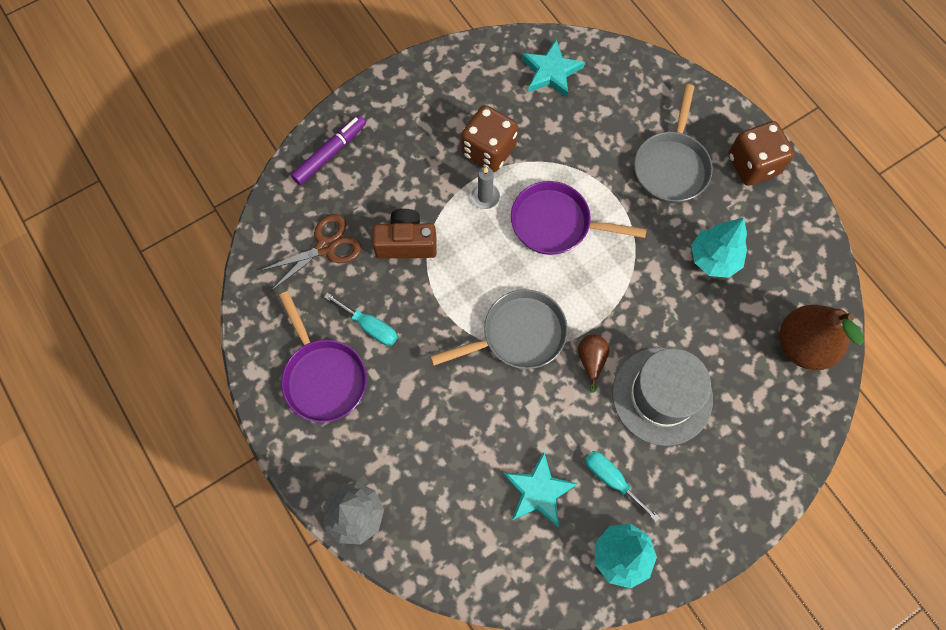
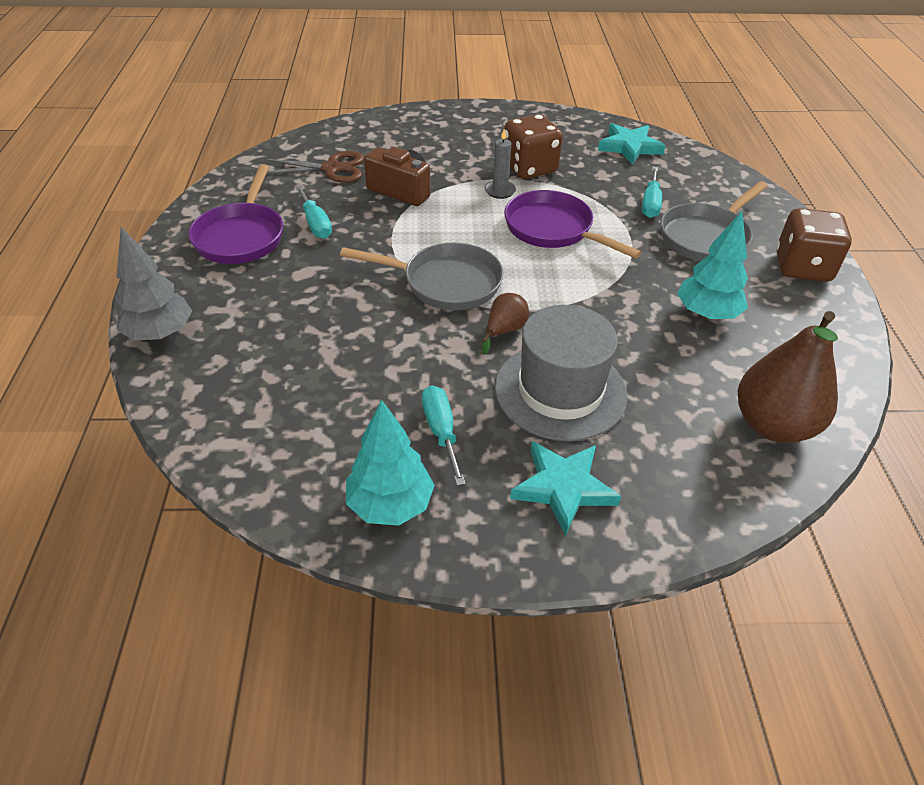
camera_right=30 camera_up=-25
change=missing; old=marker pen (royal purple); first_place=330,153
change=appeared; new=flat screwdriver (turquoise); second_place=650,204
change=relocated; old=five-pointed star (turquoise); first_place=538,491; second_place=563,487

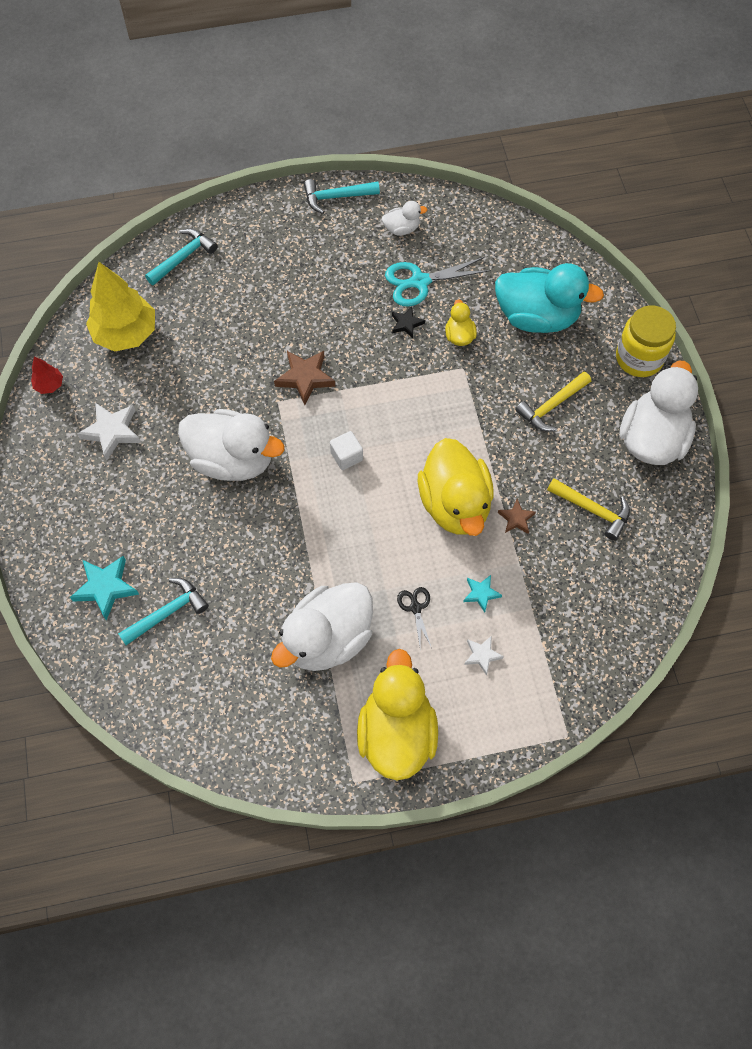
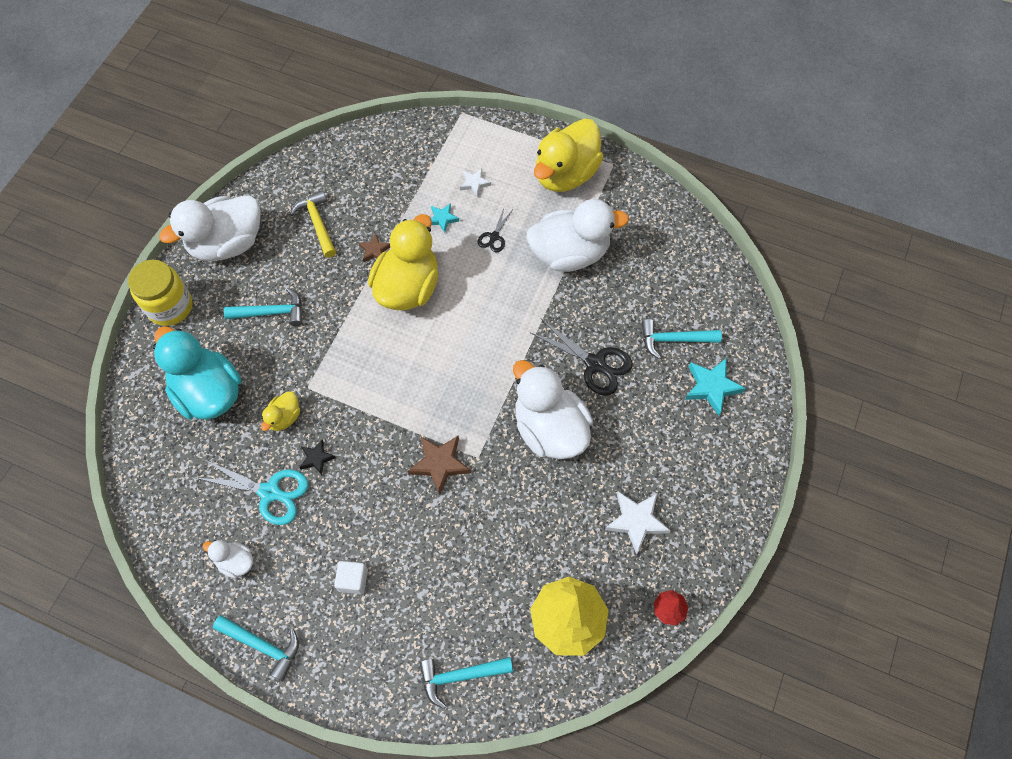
camera_right=-145 camera_up=0
change=appeared; new=pair of scissors (ebony); second_place=595,364
change=relocated; old=solid cube (pure white); first_place=346,456; second_place=353,580
change=colour; old=hammer (golden); new=hammer (turquoise); first_place=551,406; second_place=272,312

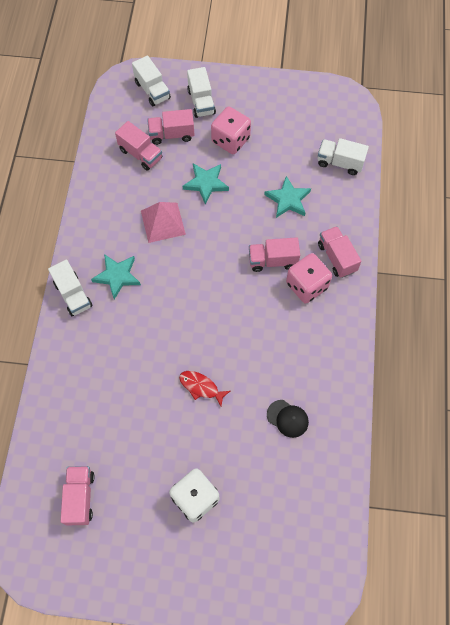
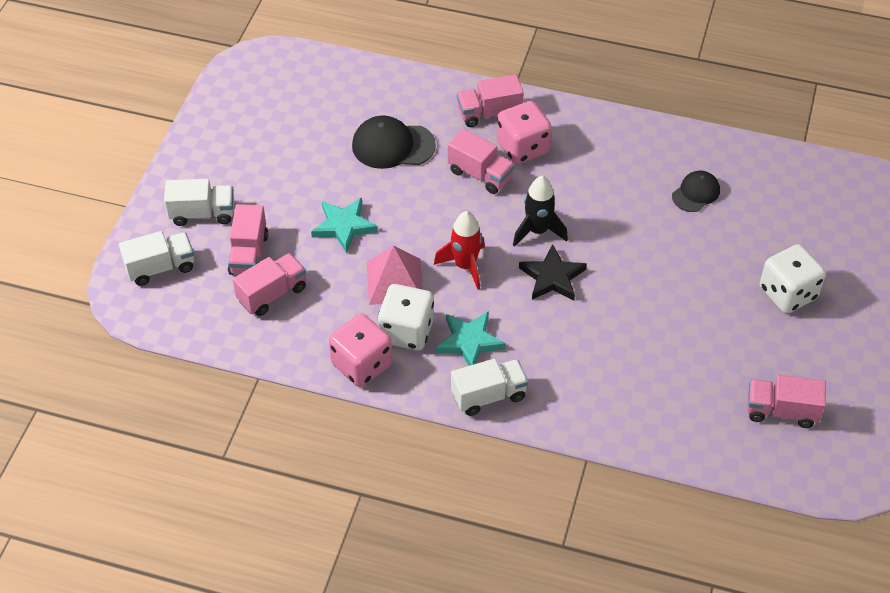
camera_right=-80 camera_up=-15
change=missing; old=fish (scarlet); first_place=201,387
change=missing; old=lorry (pure white); first_place=340,163
change=appeared; new=dice (pure white); second_place=406,331
change=appeared; new=toy rocket (scarlet); second_place=465,266
change=appeared; new=toy rocket (ebony); second_place=538,231
change=appeared; new=five-pointed star (ebony); second_place=552,277
change=relocated; old=dice (pink); first_place=230,140; second_place=361,364
change=exchanged; old=five-pointed star (turquoise); new=peaked cap (ebony); first_place=288,199; second_place=393,146
change=spun; old=lorry (pink); first_place=272,261; second_place=480,174; degrees=-60

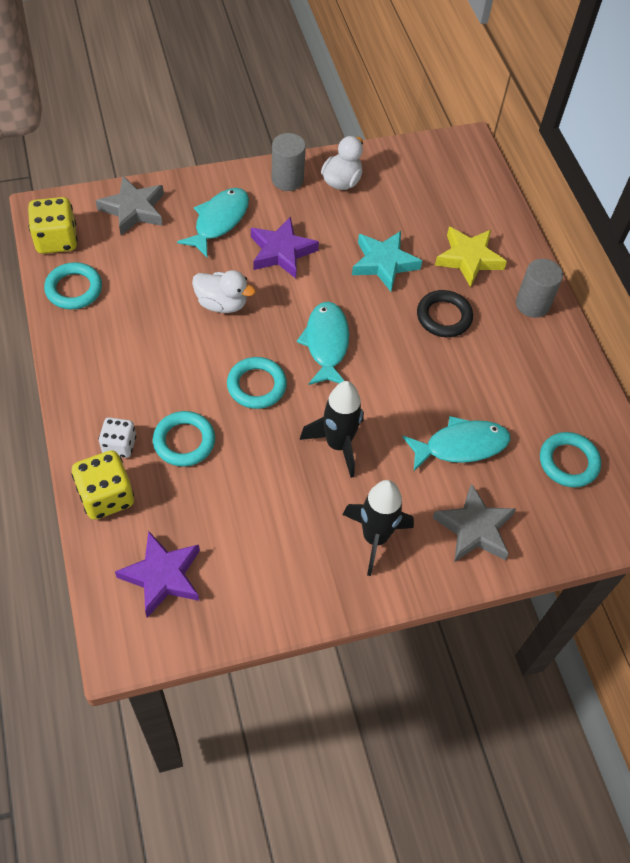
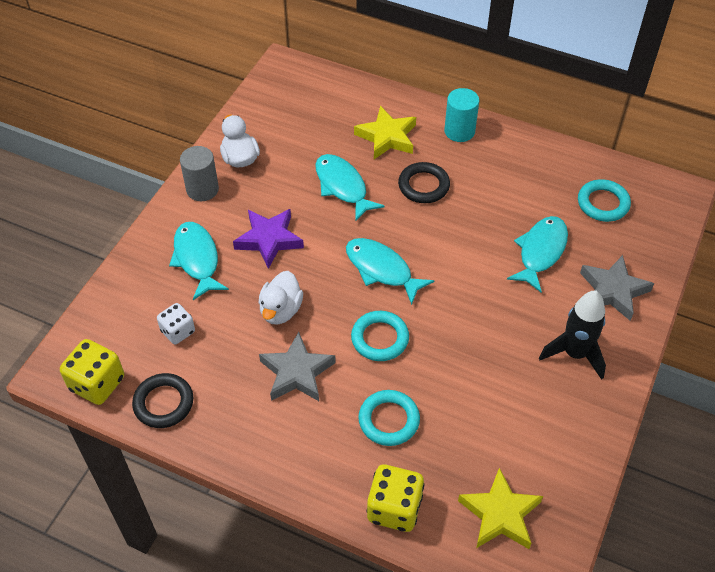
camera_right=-45 camera_up=-5
change=missing; old=toy rocket (ebony); first_place=338,445
change=relocated; old=five-pointed star (grey); first_place=133,209; second_place=297,372
change=relocated; old=dice (pure white); first_place=119,445; second_place=178,331
change=exchanged; old=five-pointed star (turquoise); new=fish (turquoise); first_place=384,263; second_place=342,186
change=colour; old=torus (turquoise); new=torus (ebony); first_place=74,289; second_place=163,403
change=colour; old=five-pointed star (royal purple); new=five-pointed star (golden); first_place=162,576; second_place=500,514
change=colour; old=cylinder (grey); new=cylinder (turquoise); first_place=532,304; second_place=459,131
change=spun; old=duck (pure white); first_place=222,303; second_place=281,310; degrees=135

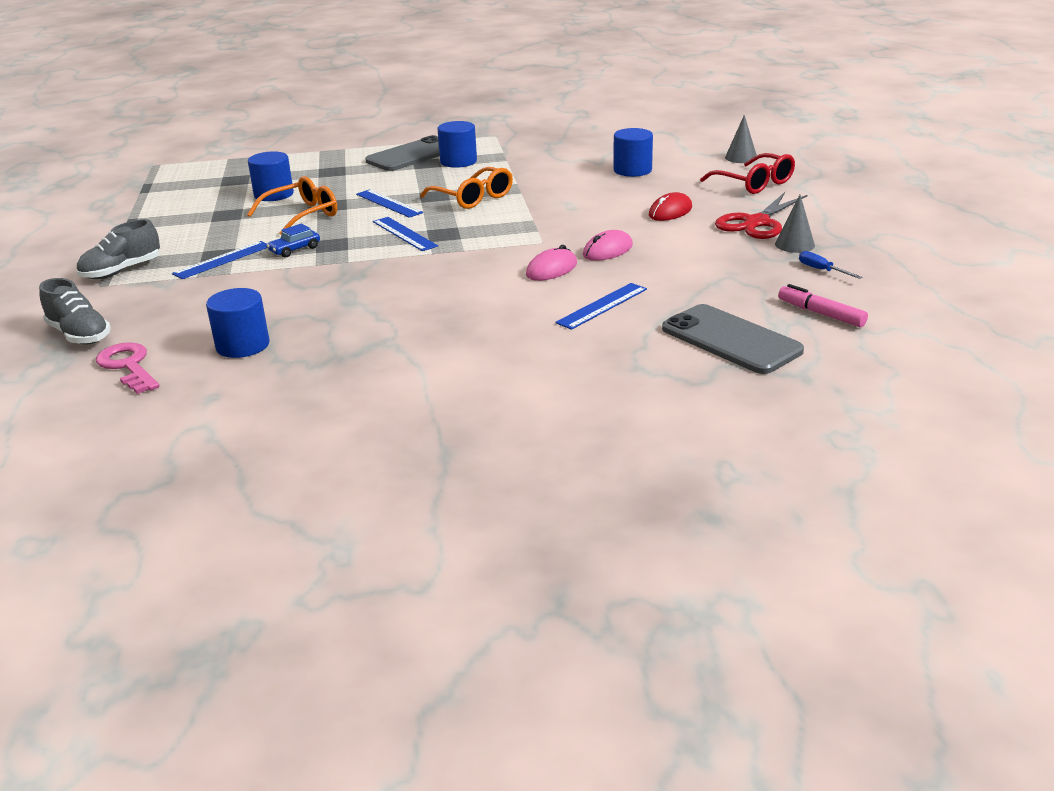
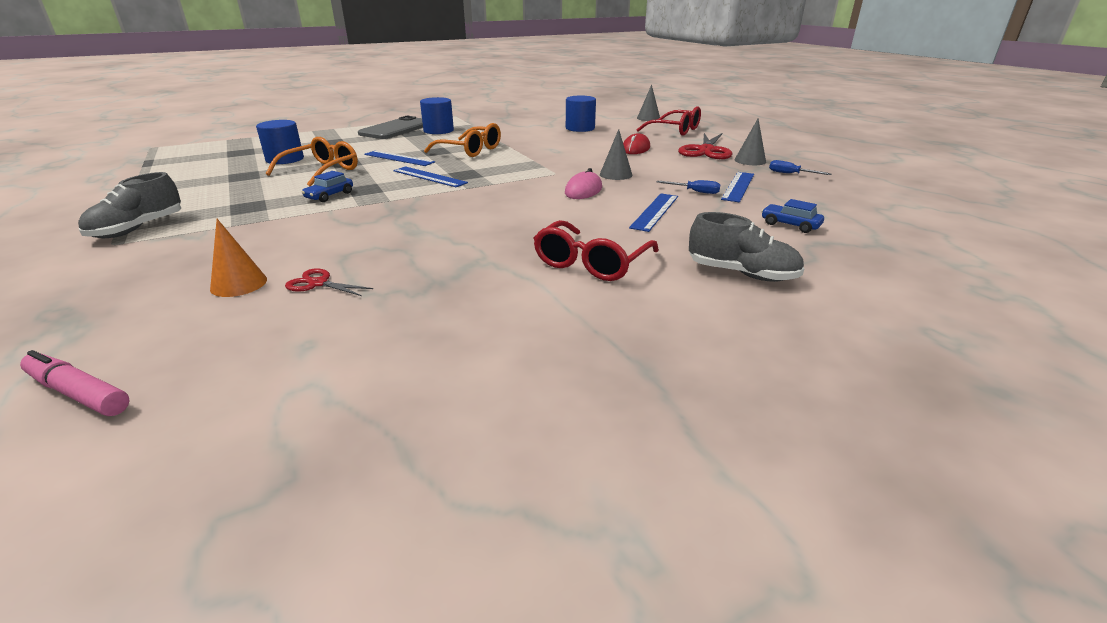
camera_right=-20 camera_up=0
change=missing; old=key (pink); first_place=128,366
change=appeared; new=cone shape (orange); second_place=239,284
change=appeared; new=glasses (scarlet); second_place=592,262
change=appeared; new=flat screwdriver (blue); second_place=695,192
change=relocated; old=shoe (grey); first_place=79,335; second_place=741,274
change=relocated; old=straightedge (blue); first_place=222,260; second_place=738,186
change=relocated; old=marker pen (pink); first_place=821,314; second_place=78,393
change=exchanged; old=cylinder (blue); new=pair of scissors (scarlet); first_place=243,345; second_place=318,283
change=exchanged; old=PC mouse (pink); new=cone shape (grey); first_place=607,250; second_place=615,174
change=exchanged; old=smartphone (grey); new=toy car (blue); first_place=731,340; second_place=790,225

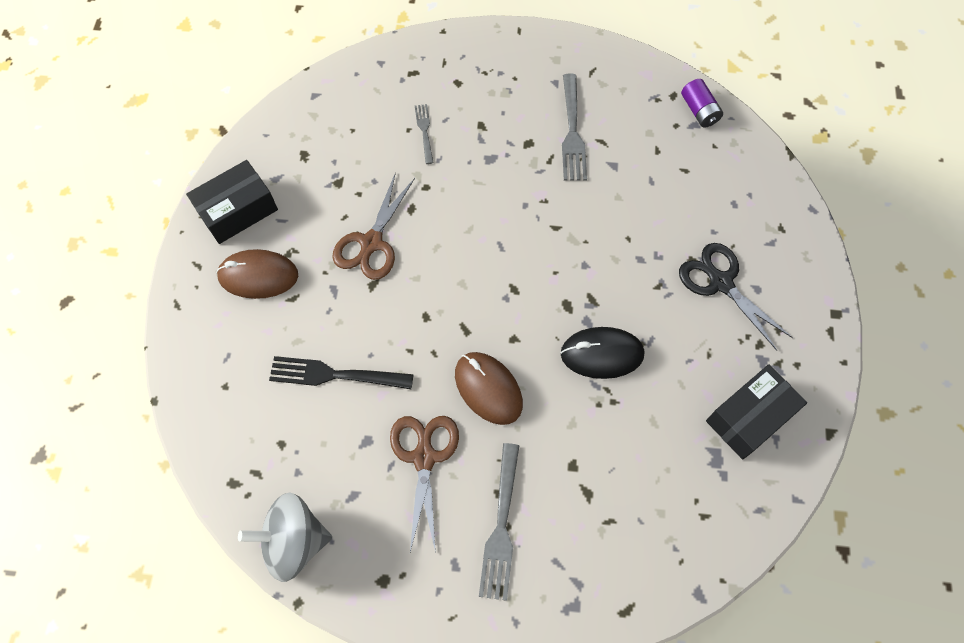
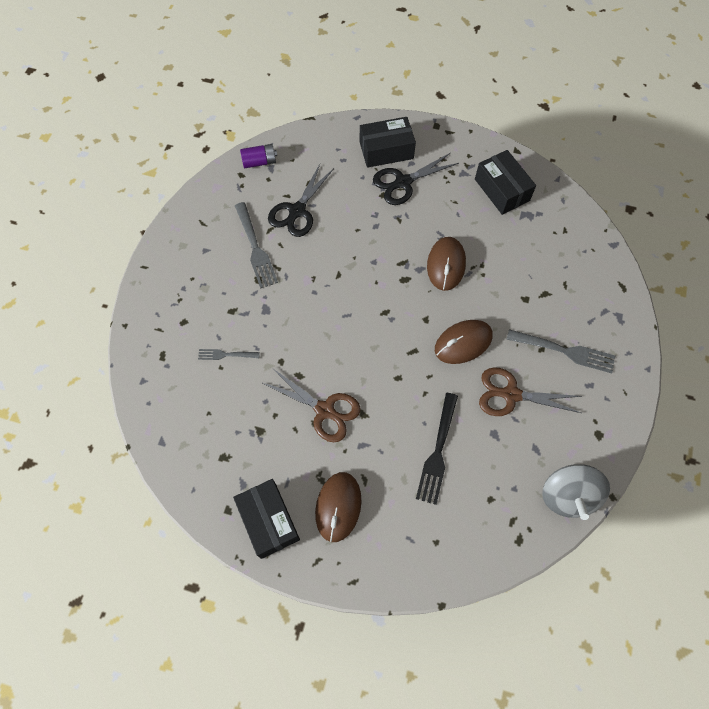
camera_right=-80 camera_up=0
change=appeared; new=pair of scissors (ebony); second_place=297,211
change=appeared; new=parcel (ebony); second_place=386,150
change=colour; old=PC mouse (ebony); new=PC mouse (dark brown); first_place=601,354; second_place=446,265
change=spun; old=fork (grey); first_place=572,131; second_place=255,247; degrees=60

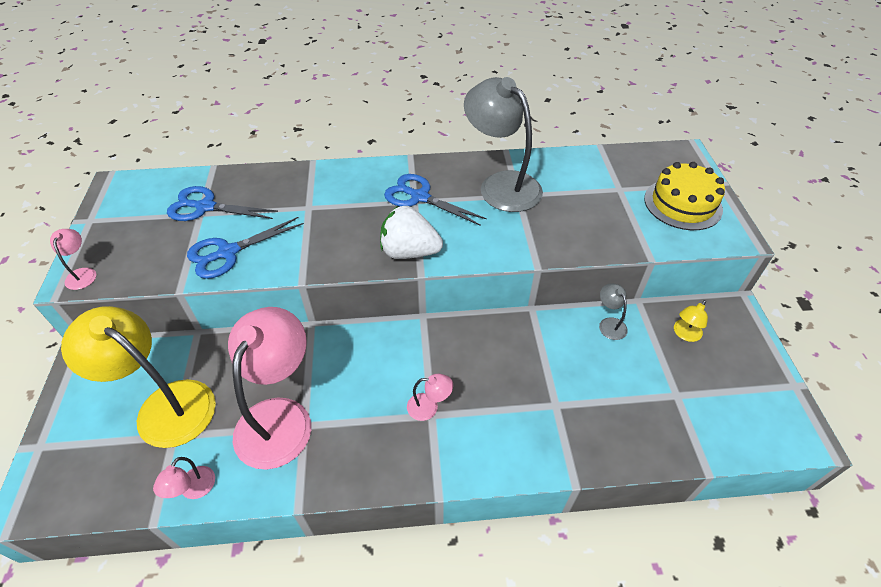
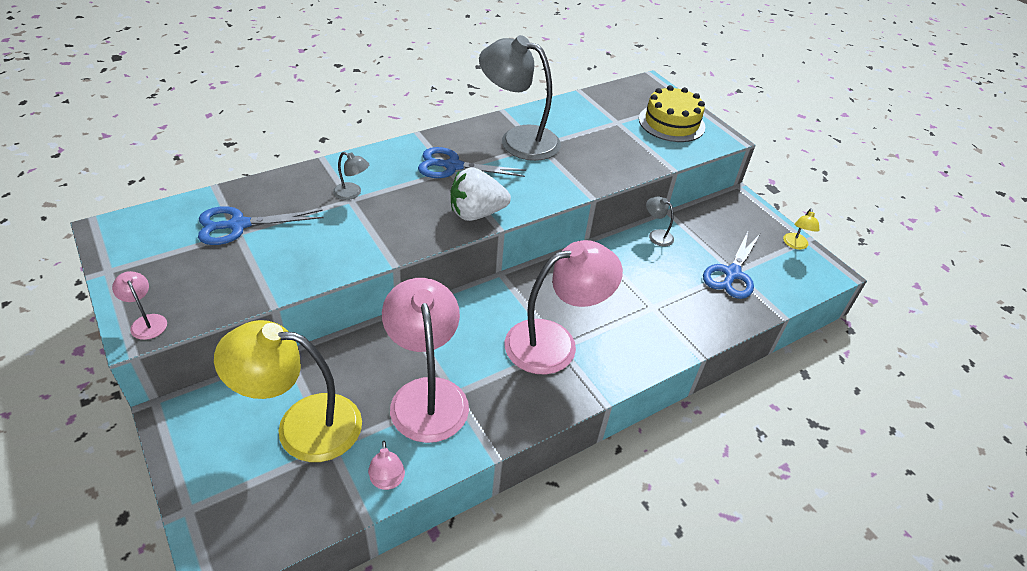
camera_right=-30 camera_up=-5
change=appeared; new=desk lamp (grey); second_place=352,193
change=relocated; old=pair of scissors (blue); first_place=228,252; second_place=732,274
change=relocated; old=desk lamp (golden); first_place=684,334; second_place=795,245
change=size; old=desk lamp (pink); first_place=429,407; second_place=554,342; factor=2.41

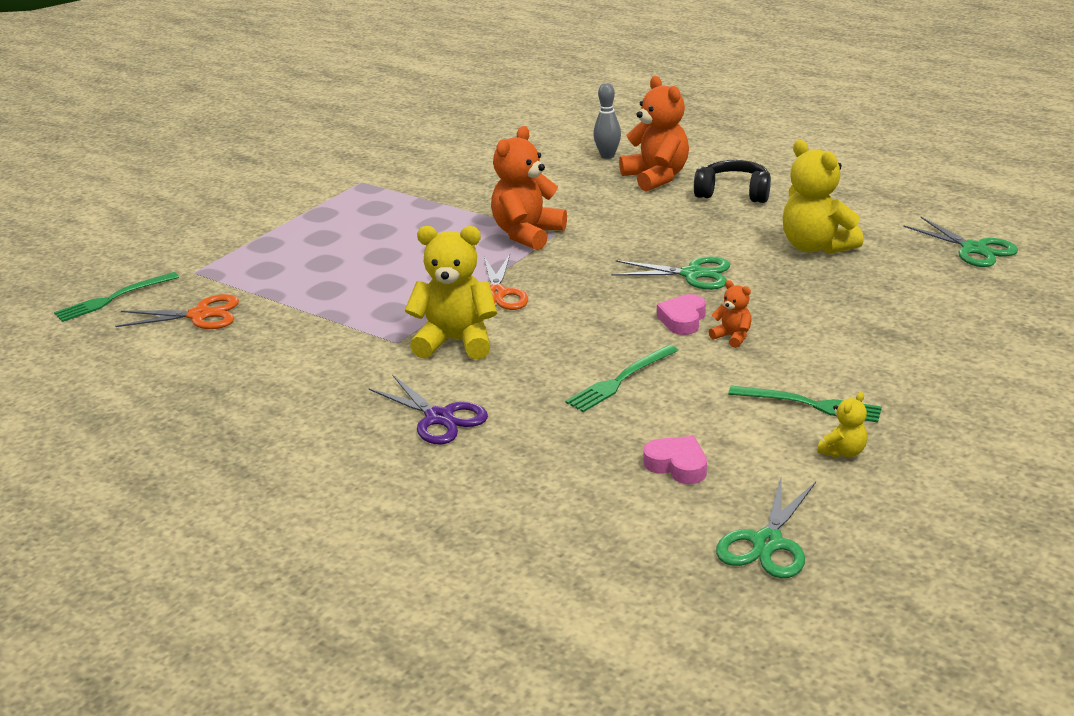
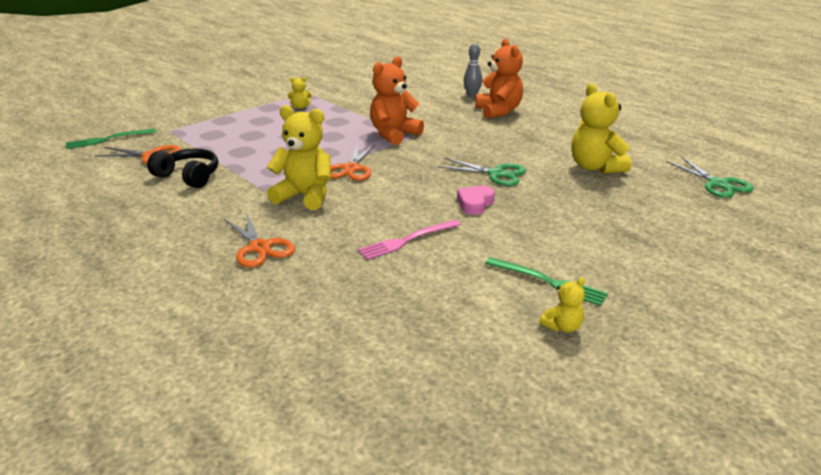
camera_right=10 camera_up=0
change=missing; old=love heart (pink); first_place=677,465
change=missing; old=teddy (orange); first_place=732,337
change=missing; old=pair of scissors (leaf-green); first_place=767,543
change=appeared; new=teddy (golden); second_place=300,107
change=relocated; old=headset (ebony); first_place=733,193; second_place=188,176
change=colour; old=pair of scissors (royal purple); new=pair of scissors (orange); first_place=439,418; second_place=260,247
change=colour; old=fork (leaf-green); new=fork (pink); first_place=620,380; second_place=407,240

